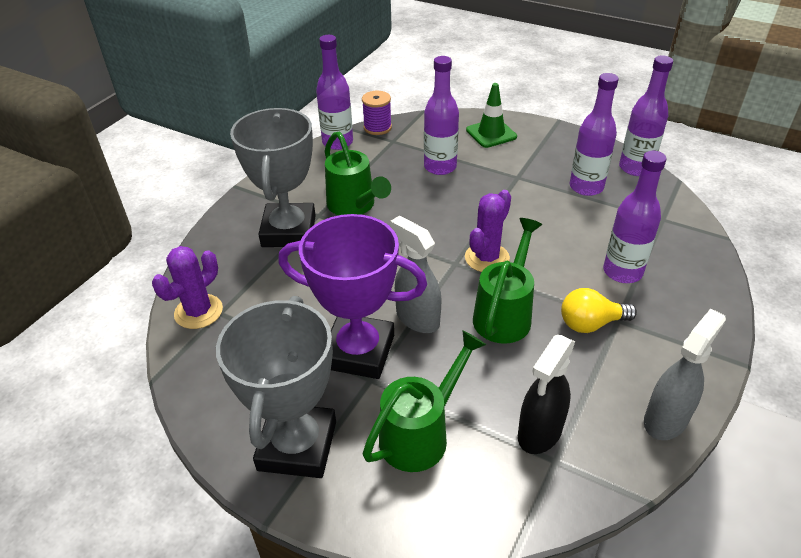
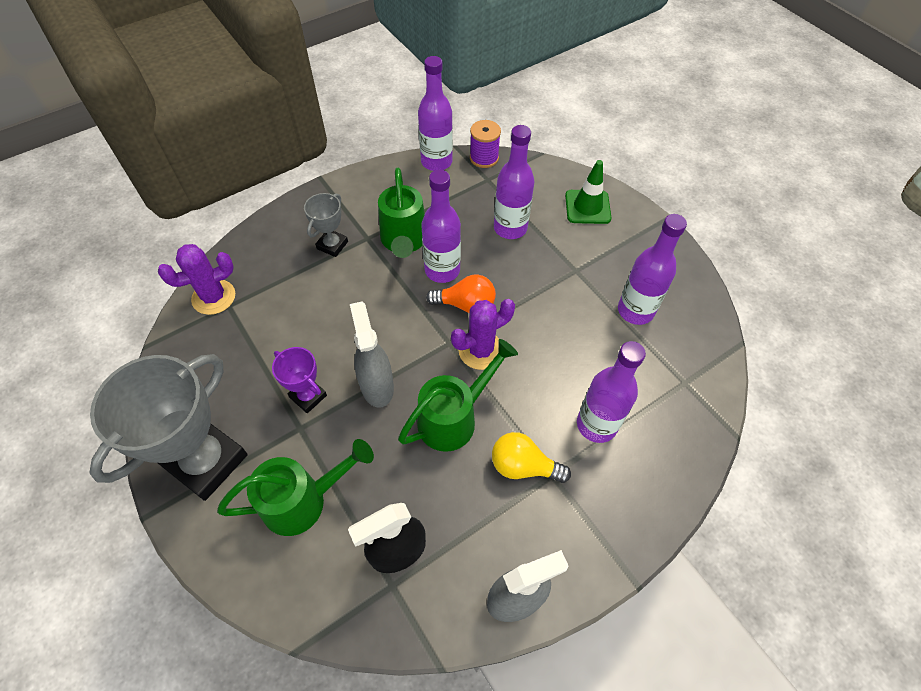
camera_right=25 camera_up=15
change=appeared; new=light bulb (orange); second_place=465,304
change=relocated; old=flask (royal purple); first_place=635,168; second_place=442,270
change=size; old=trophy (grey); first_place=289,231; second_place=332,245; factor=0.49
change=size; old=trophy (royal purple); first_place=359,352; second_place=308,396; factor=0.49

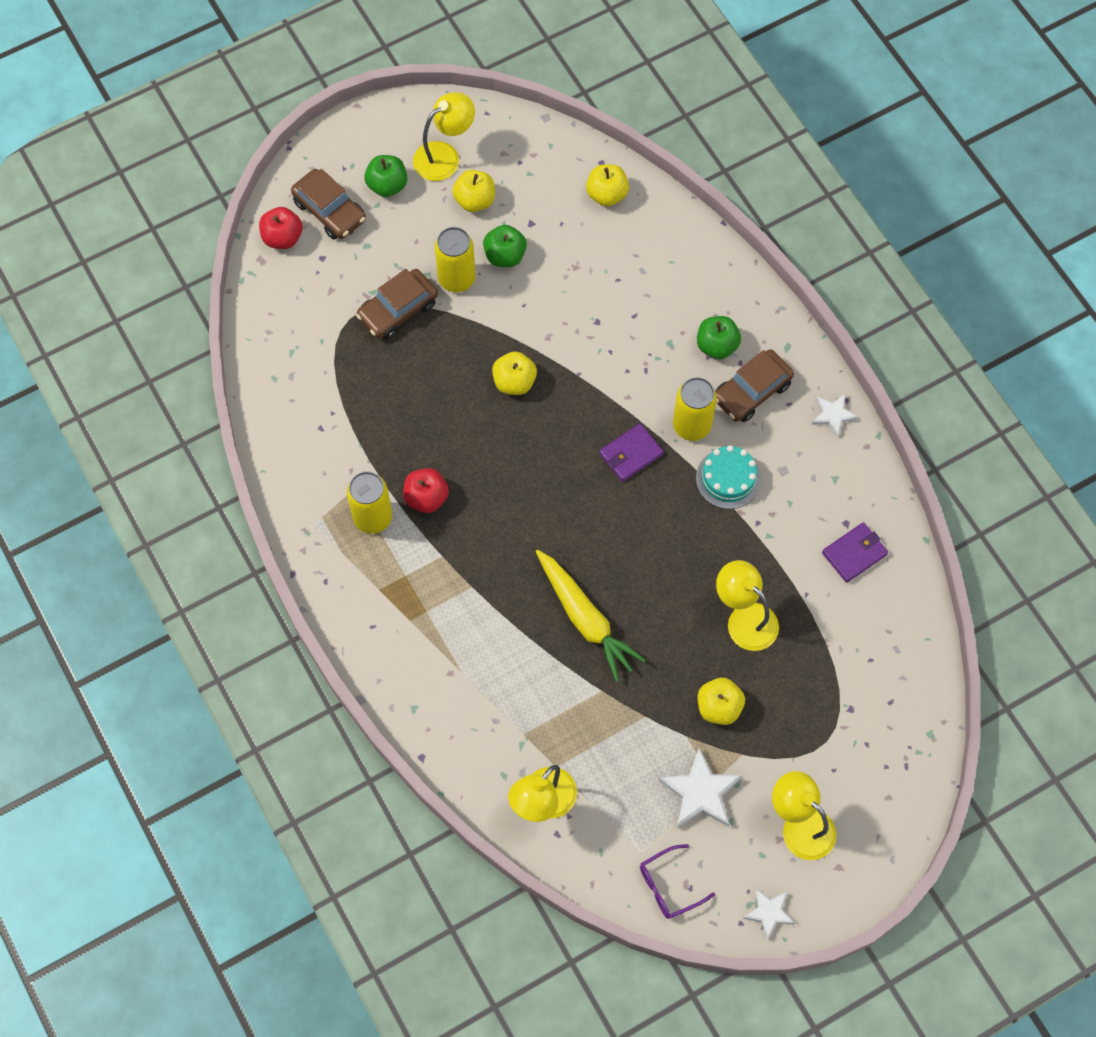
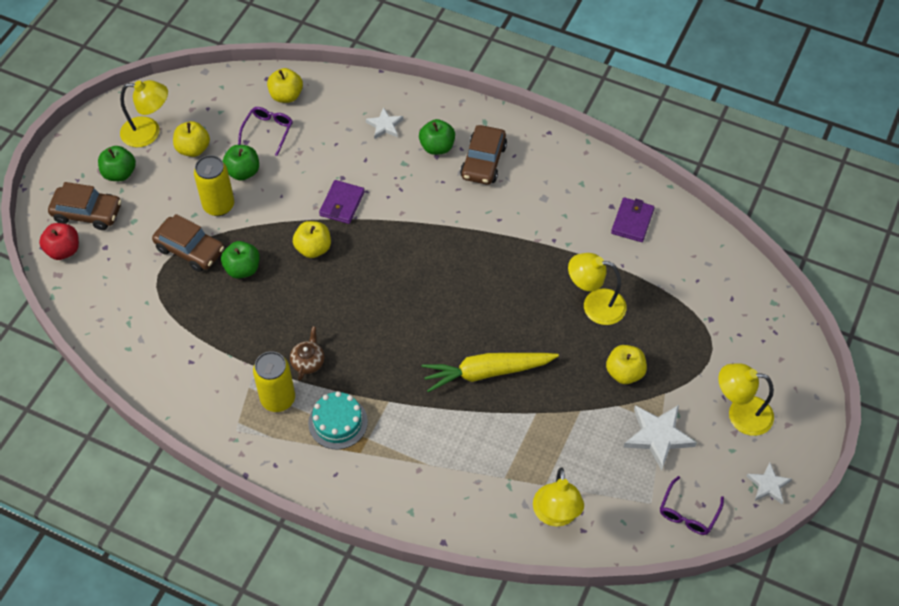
camera_right=-35 camera_up=-10
change=missing; old=tin (golden); first_place=692,426
change=appeared; new=apple (leaf-green); second_place=242,269
change=appeared; new=glasses (royal purple); second_place=268,131
change=relocated; old=billfold (royal purple); first_place=631,454; second_place=342,204
change=relocated; old=gateau (turquoise); first_place=728,478; second_place=338,422
change=relocated; old=five-pointed star (pure white); first_place=833,415; second_place=385,125
change=exchanged; old=apple (scarlet); new=china teapot (dark brown); first_place=426,498; second_place=308,361
change=spun; old=toy car (dark brown); first_place=398,310; second_place=190,249; degrees=-75
change=spun; old=desk lamp (golden); first_place=444,156; second_place=149,132; degrees=75
change=spun; old=toy carrot (golden); first_place=585,619; second_place=487,372; degrees=150

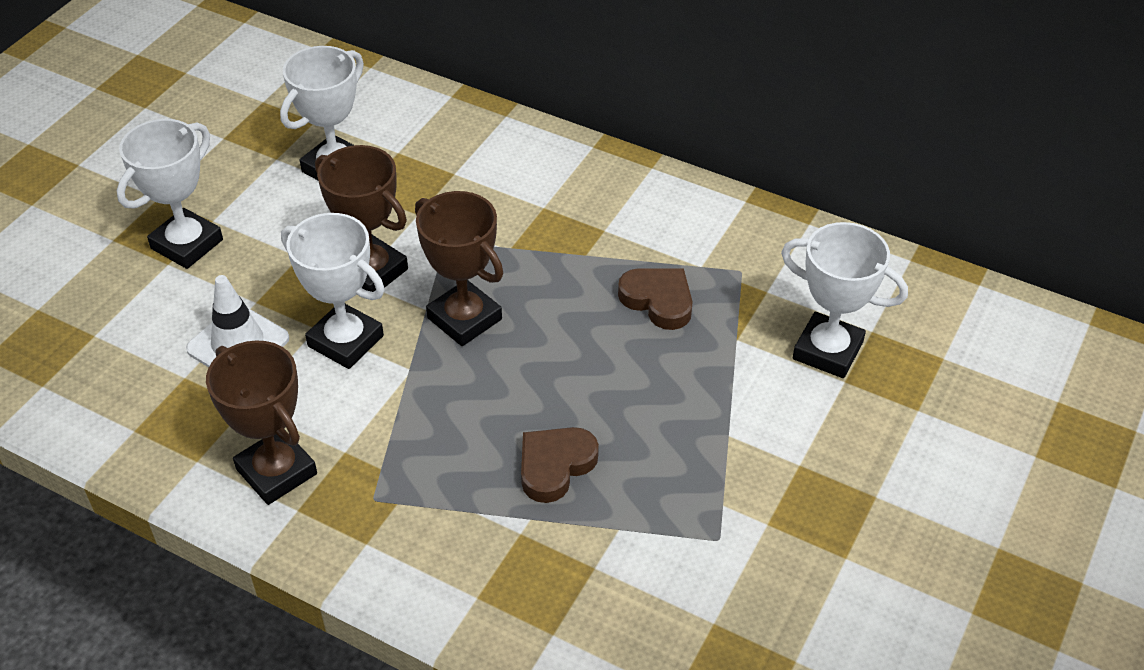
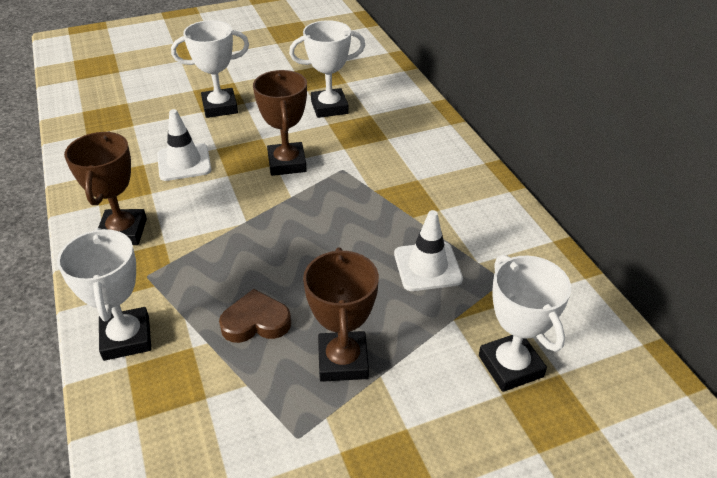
camera_right=40 camera_up=-5
change=relocated; old=trophy (pure white); first_place=345,341; second_place=126,338
change=relocated; old=trophy (dark brown); first_place=464,318; second_place=343,361
change=exchanged; old=love heart (dark brown); new=road cone (pure white); first_place=658,300; second_place=427,266

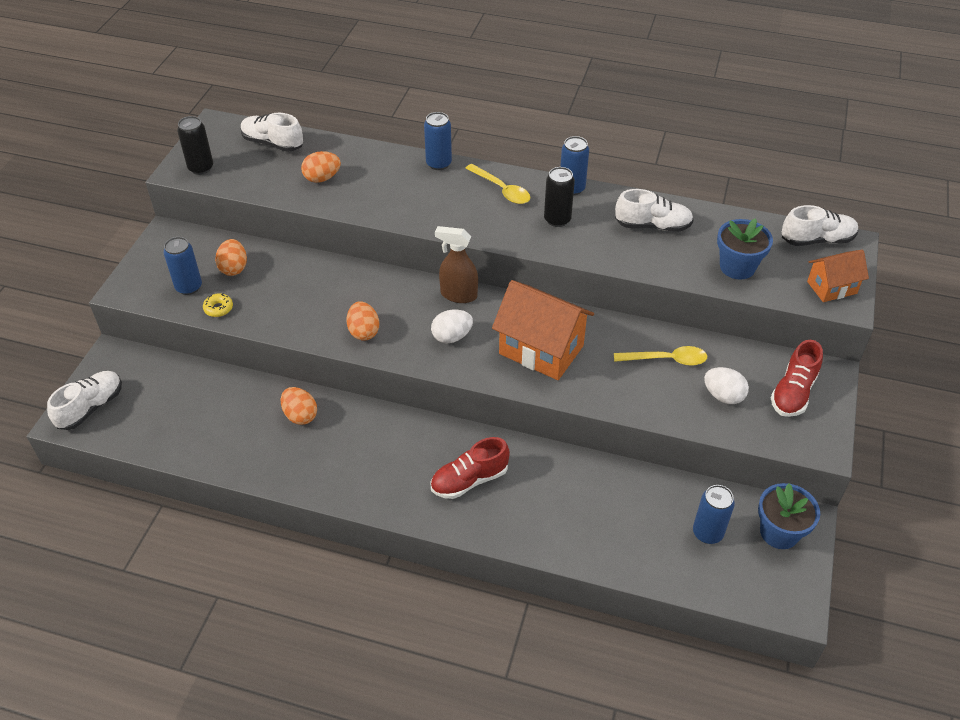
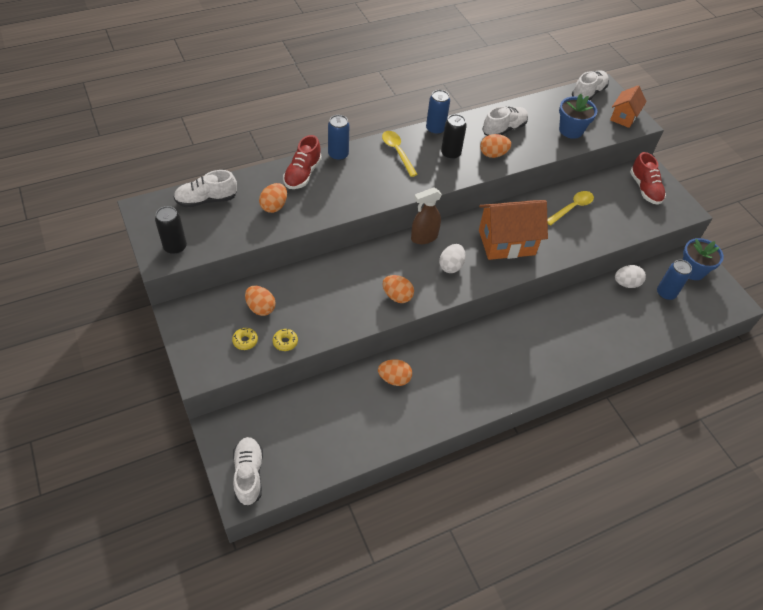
camera_right=-45 camera_up=5
change=appeared; new=egg (orange); second_place=493,154
change=relocated; old=shoe (scarlet); first_place=469,480; second_place=302,174
change=relocated; old=egg (pure white); first_place=723,396; second_place=626,283
change=exchanged; old=tin (blue); new=glazed donut (golden); first_place=189,287; second_place=245,341
change=spun; old=teaspoon (golden); first_place=502,190; second_place=397,152; degrees=-120

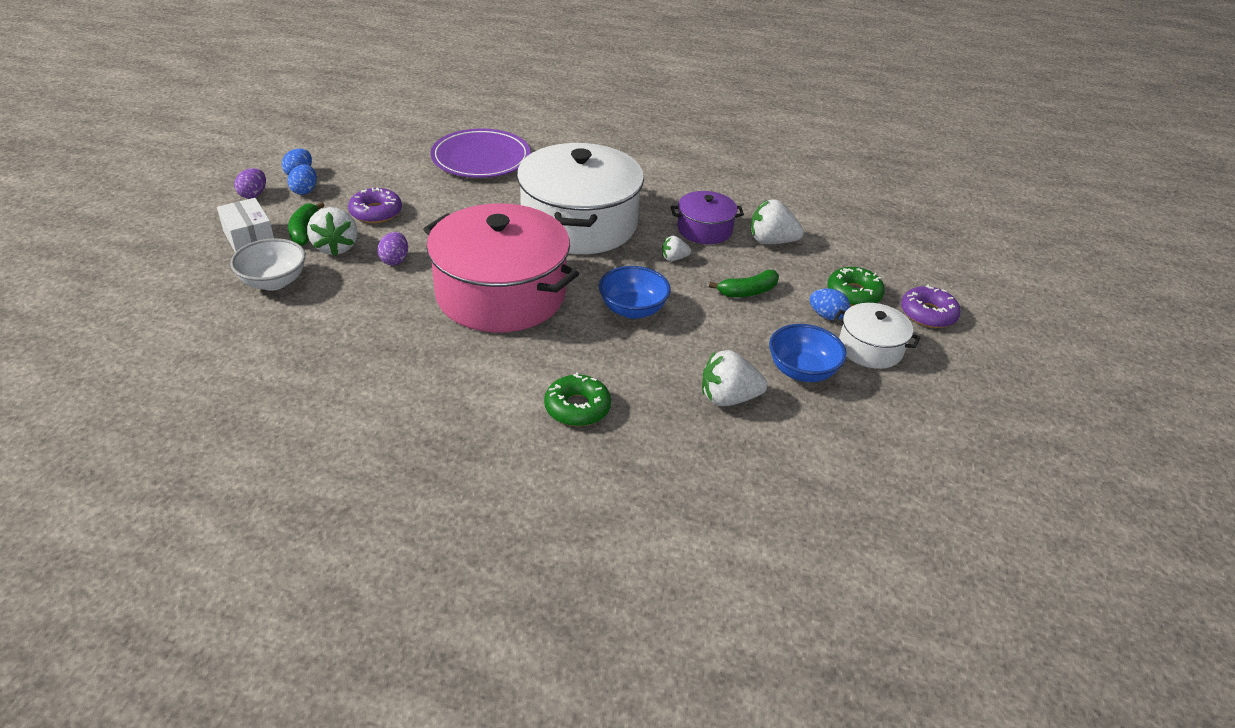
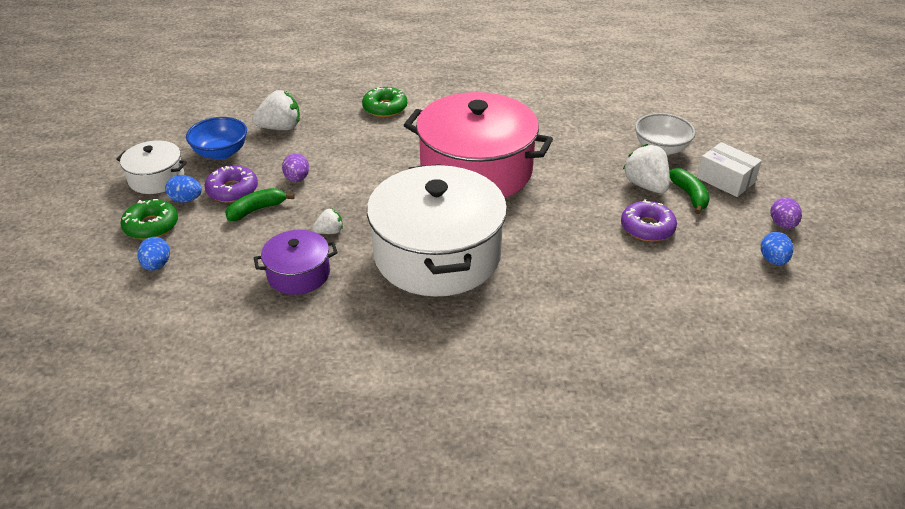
camera_right=170 camera_up=0
change=missing; old=flat dish (royal purple); first_place=481,158
change=missing; old=serving bowl (blue); first_place=632,310
change=missing; old=strawberry (pure white); first_place=771,241
change=relocated; old=egg (blue); first_place=305,191; second_place=157,265
change=relocated; old=egg (royal purple); first_place=394,260; second_place=297,179
change=relocated; old=glazed donut (royal purple); first_place=928,314; second_place=232,190

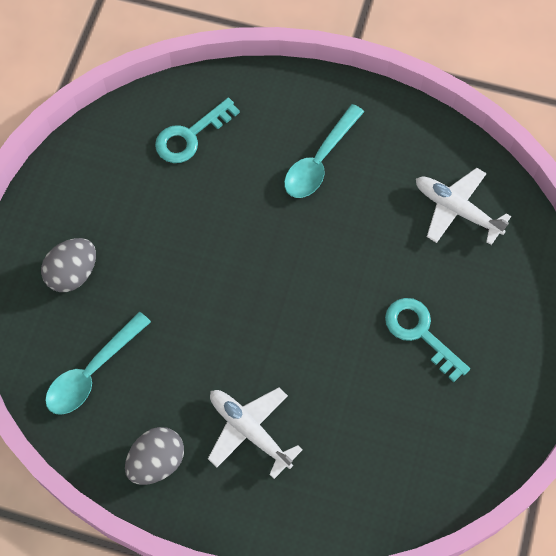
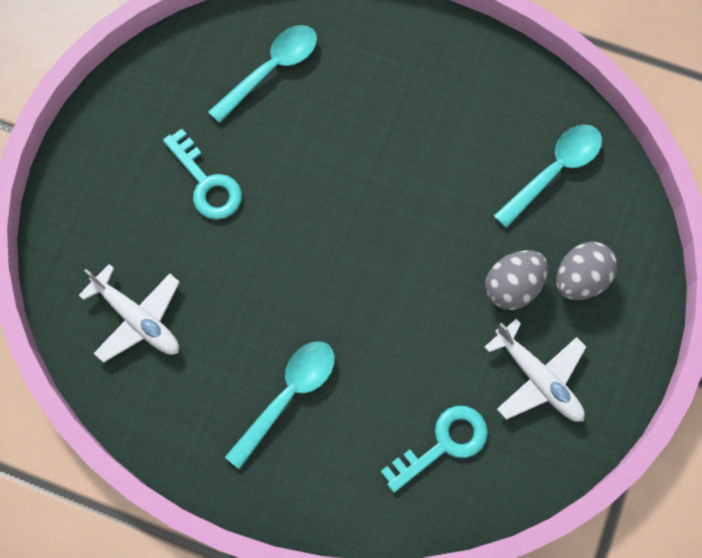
camera_right=-175 camera_up=5
change=appeared; new=teaspoon (turquoise); second_place=271,70
change=relocated; old=egg (grey); first_place=156,462; second_place=512,287
change=relocated; old=aeroplane (pure white); first_place=250,431; second_place=538,378

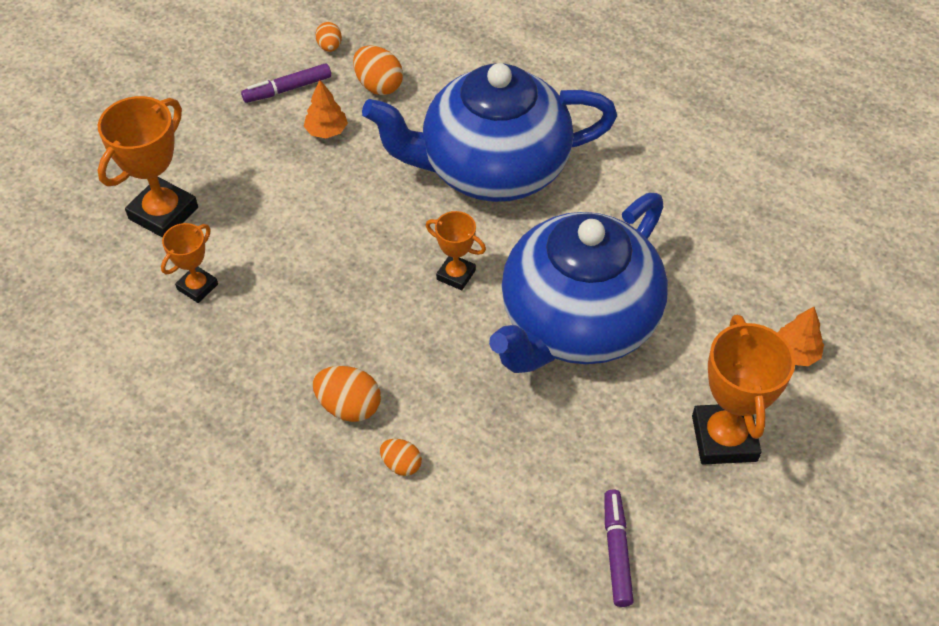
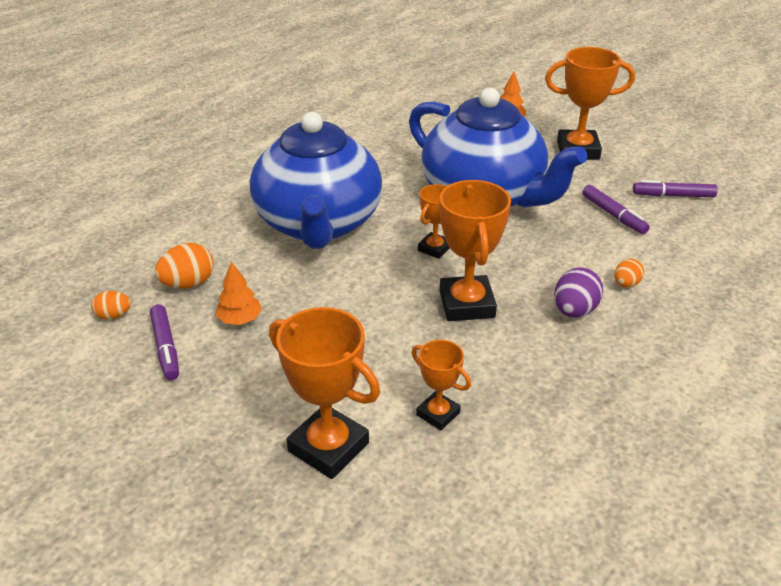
camera_right=-85 camera_up=-15
change=appeared; new=trophy (orange); second_place=466,304
change=appeared; new=marker pen (royal purple); second_place=613,215
change=colour; old=egg (orange); new=egg (royal purple); first_place=349,406; second_place=574,311

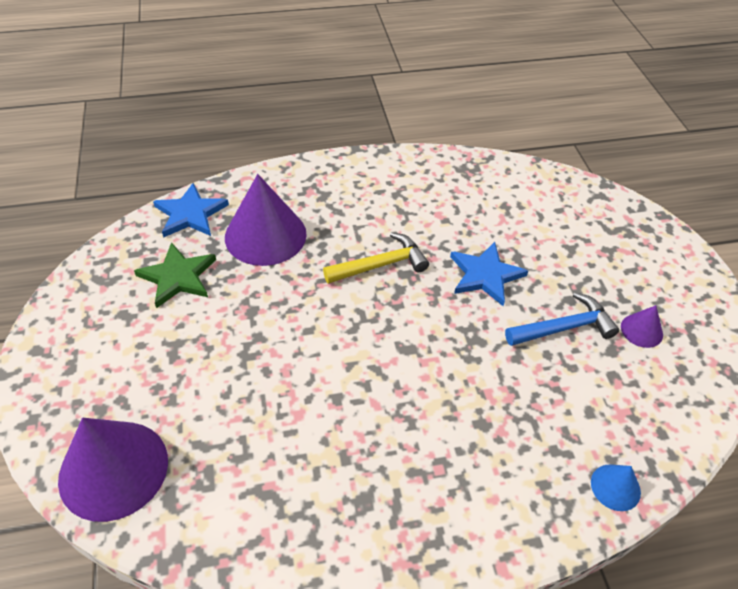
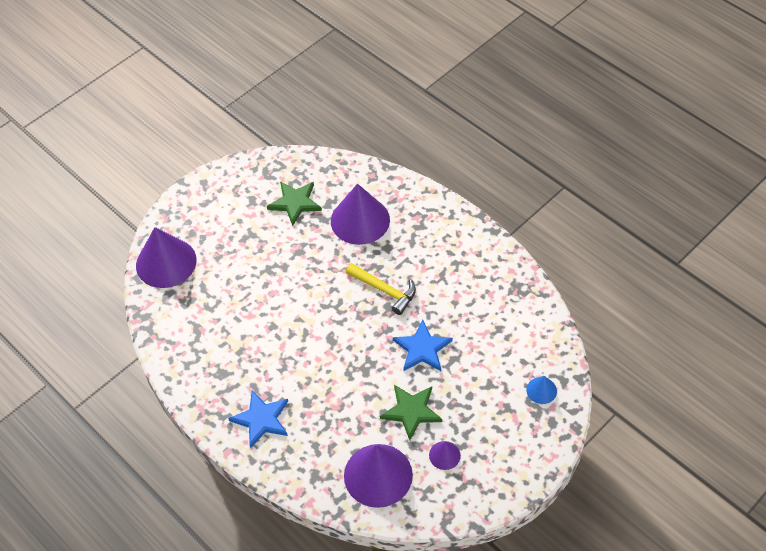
camera_right=60 camera_up=5
change=appeared; new=cone shape (royal purple); second_place=378,475
change=relocated; old=five-pointed star (blue); first_place=190,214; second_place=261,419
change=relocated; old=cone shape (blue); first_place=615,487; second_place=541,390
change=exchanged; old=hammer (blue); new=five-pointed star (leaf-green); first_place=564,328; second_place=411,411

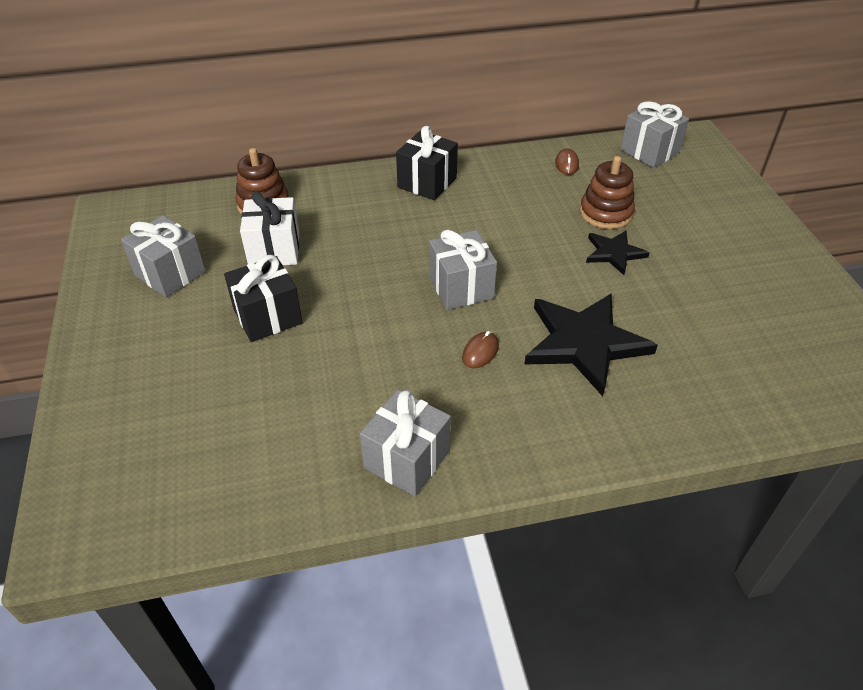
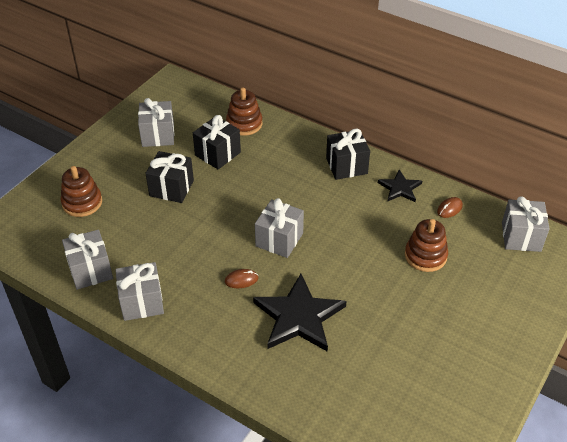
camera_right=45 camera_up=0
change=appeared; new=stacking rings (dark brown); second_place=82,203
change=appeared; new=gift (grey); second_place=90,270
change=relocated; old=five-pointed star (ebony); first_place=614,253; second_place=400,188
change=colour; old=gift (pure white); new=gift (ebony); first_place=274,250; second_place=217,154

